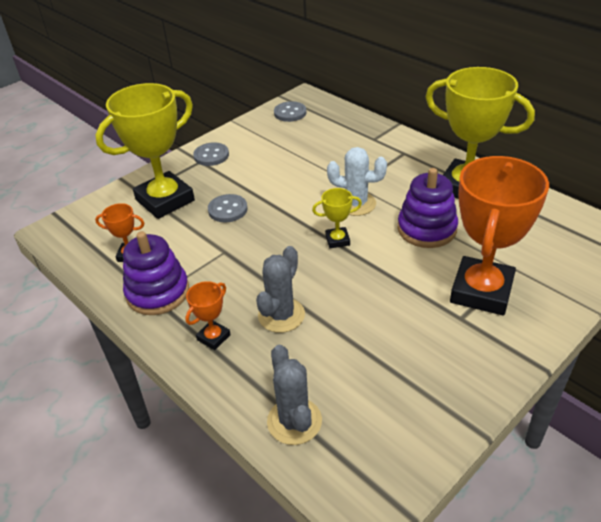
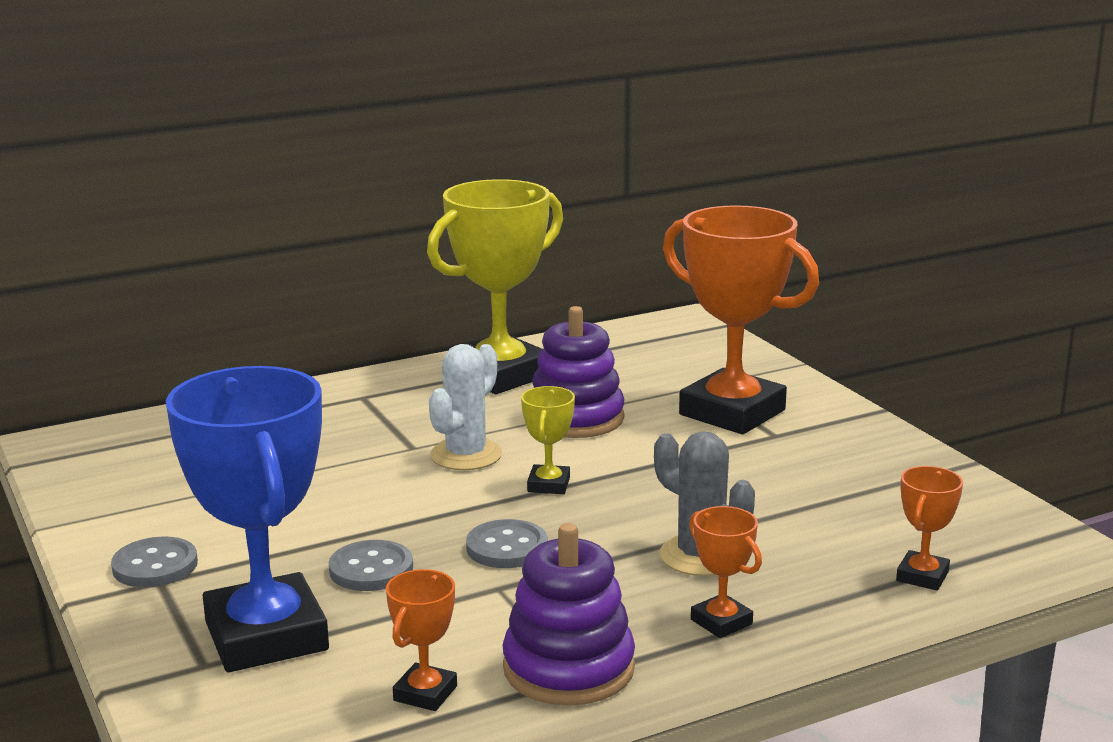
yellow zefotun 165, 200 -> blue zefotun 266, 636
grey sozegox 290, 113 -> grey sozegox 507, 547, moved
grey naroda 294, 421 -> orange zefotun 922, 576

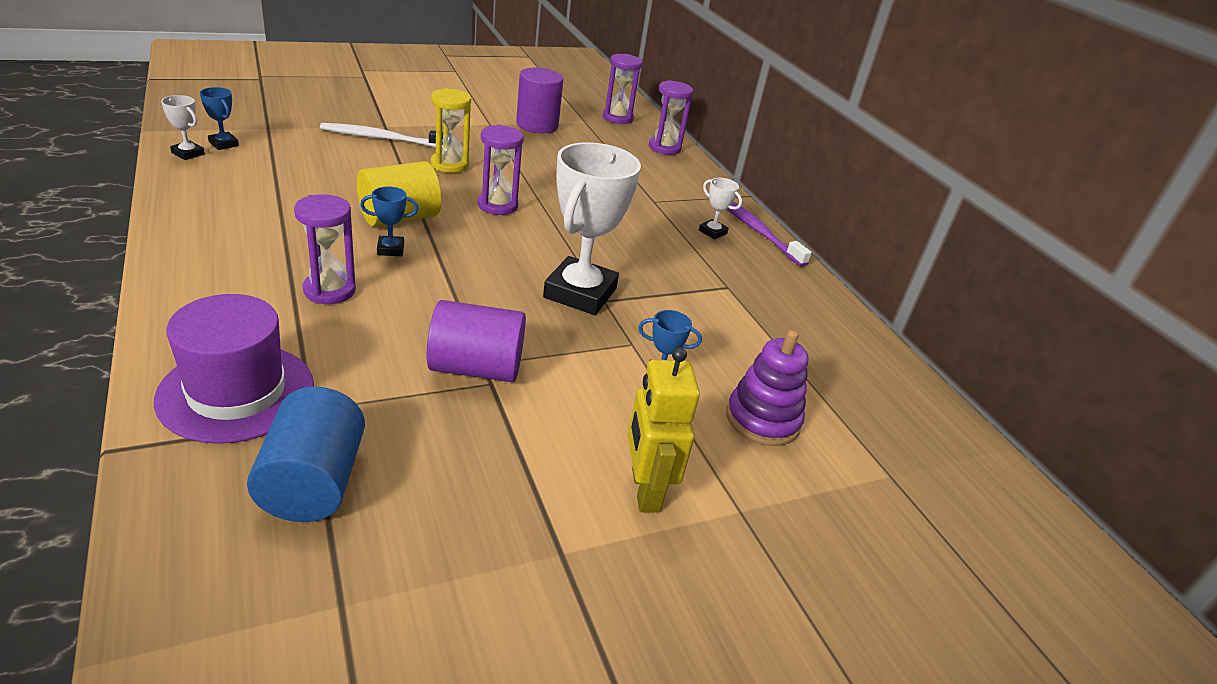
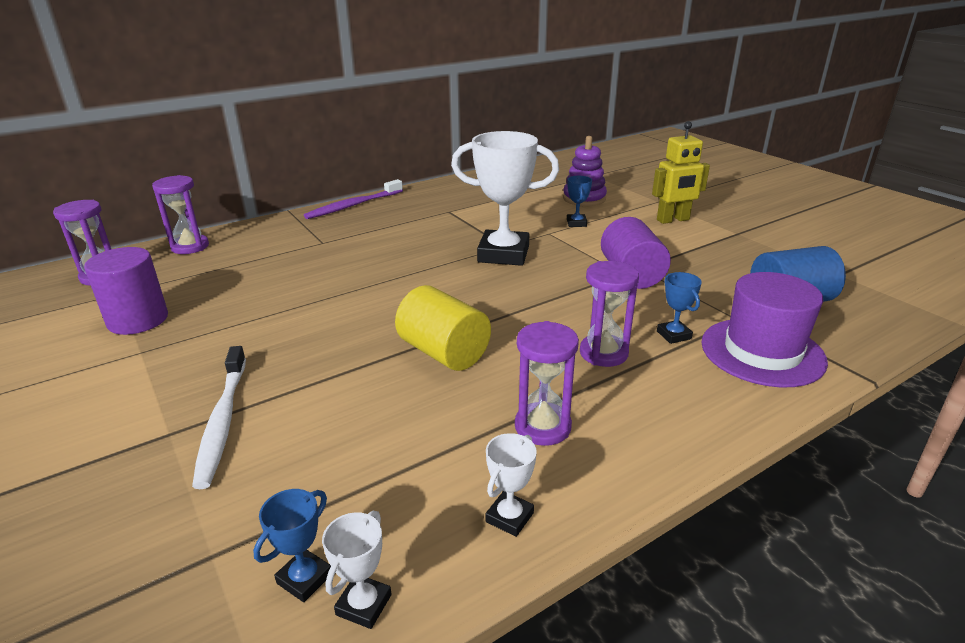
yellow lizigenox 449, 165 -> none
purple lizigenox 497, 205 -> purple lizigenox 542, 427, moved
white zefotun 712, 232 -> white zefotun 509, 517, moved
blue zefotun 390, 249 -> blue zefotun 673, 335, moved

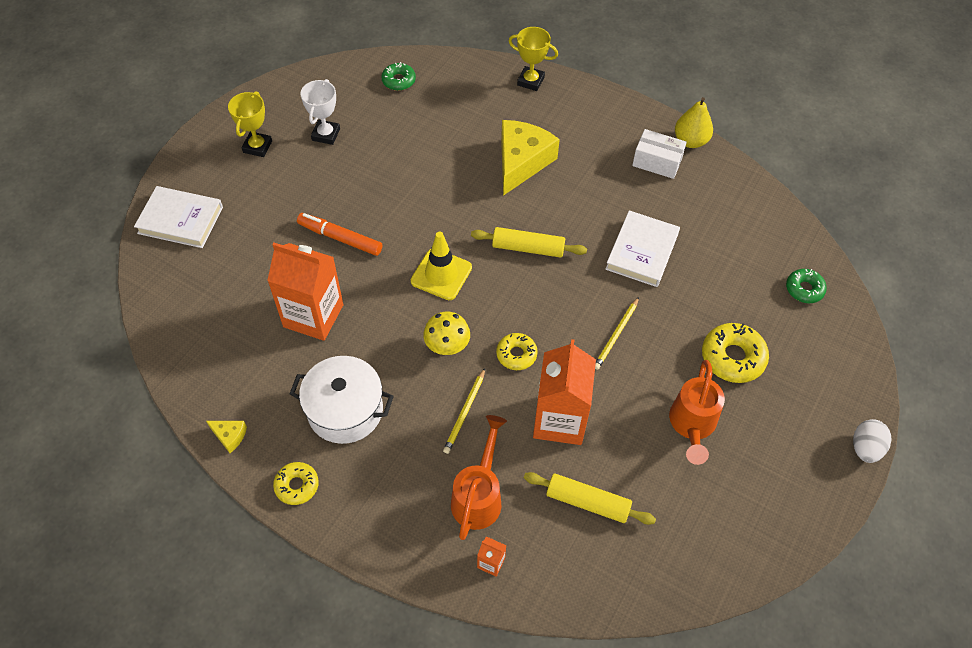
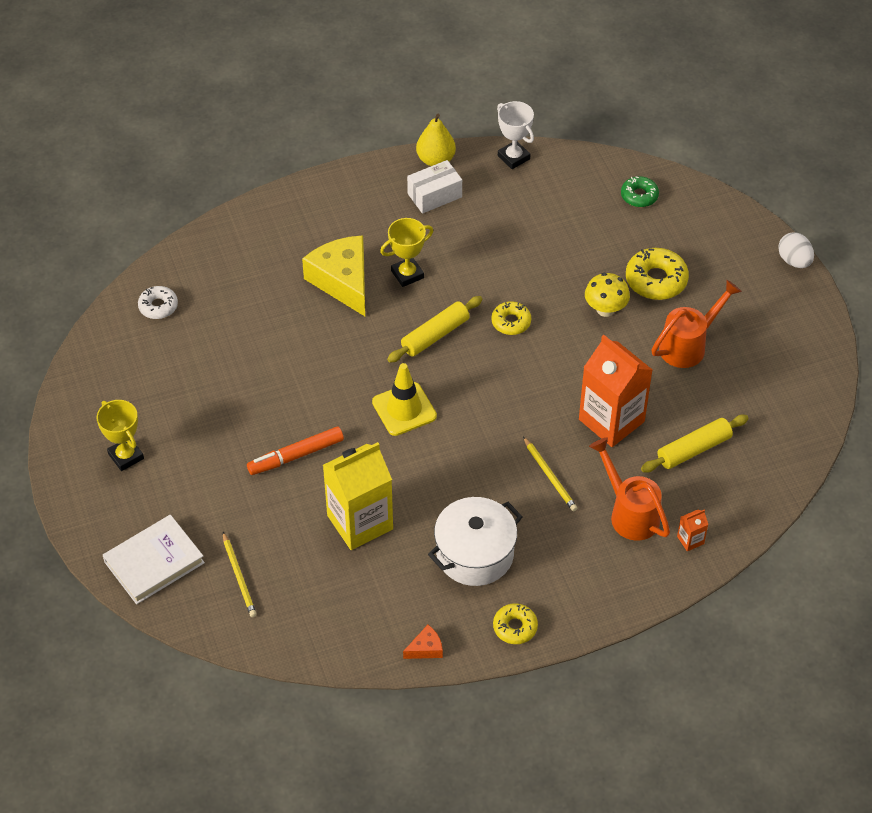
yellow zefotun 530, 81 -> yellow zefotun 407, 274, moved
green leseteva 398, 81 -> white leseteva 158, 306
white zefotun 326, 134 -> white zefotun 513, 157, moved
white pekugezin 642, 251 -> none
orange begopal 313, 316 -> yellow begopal 360, 522
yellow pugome 616, 335 -> yellow pugome 239, 576, moved
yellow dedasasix 447, 346 -> yellow dedasasix 605, 309, moved
yellow leseteva 516, 354 -> yellow leseteva 511, 322, moved
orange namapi 691, 426 -> orange namapi 689, 345, 90 degrees counterclockwise
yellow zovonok 229, 436 -> orange zovonok 426, 648

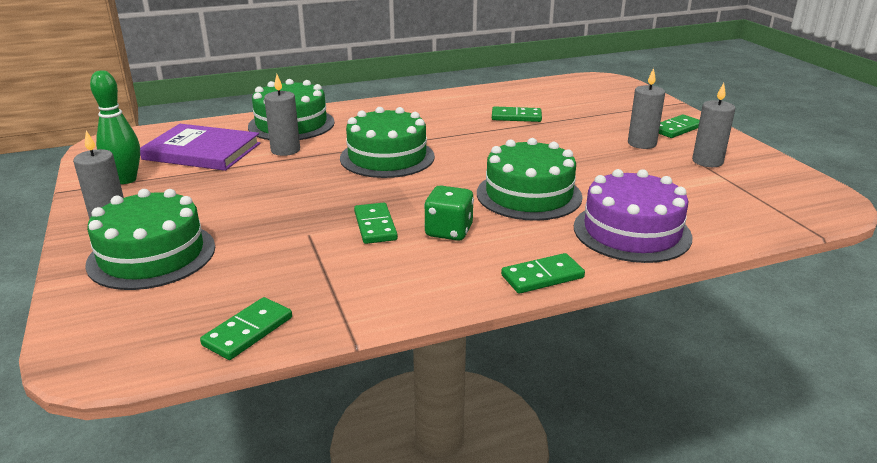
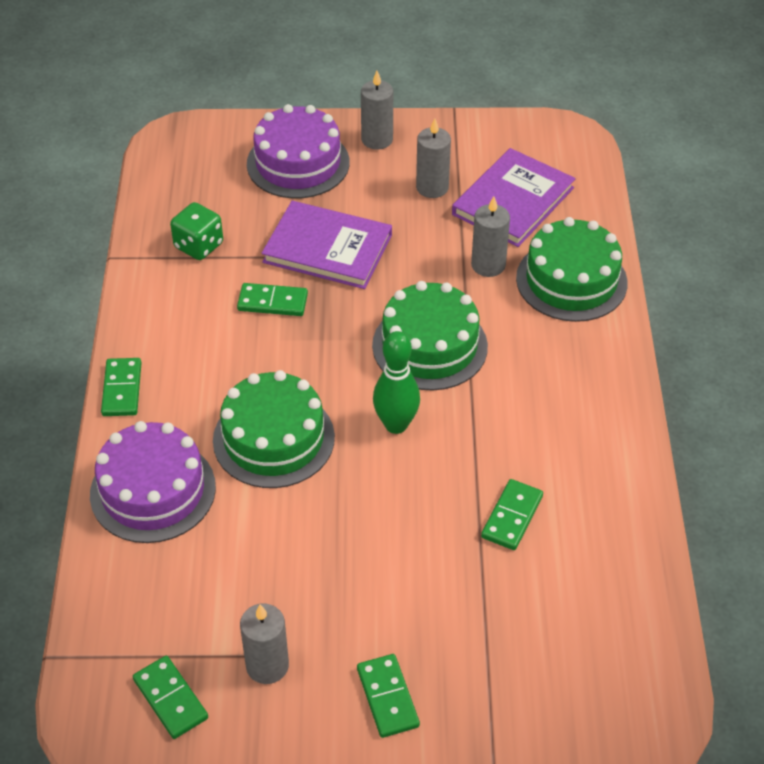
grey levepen 641, 143 -> grey levepen 432, 187, moved
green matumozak 126, 180 -> green matumozak 396, 424, moved
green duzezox 449, 231 -> green duzezox 199, 246, moved
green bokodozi 152, 255 -> purple bokodozi 298, 163
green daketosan 248, 331 -> green daketosan 170, 699, moved
none -> purple pekugezin 327, 248

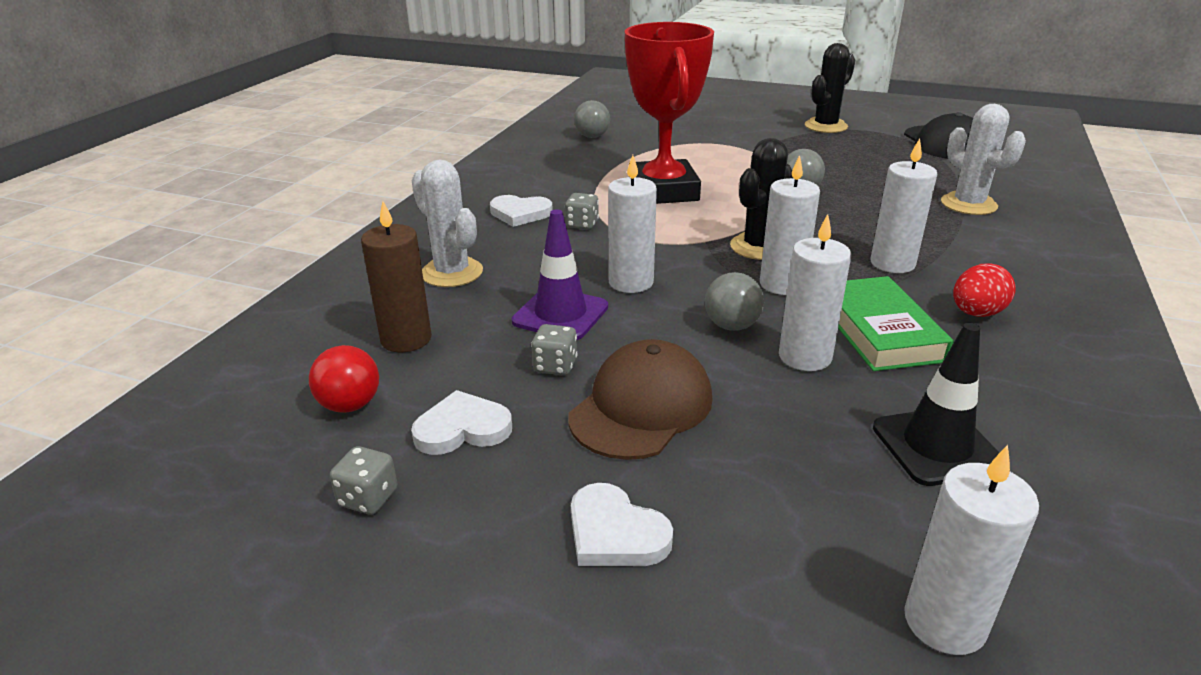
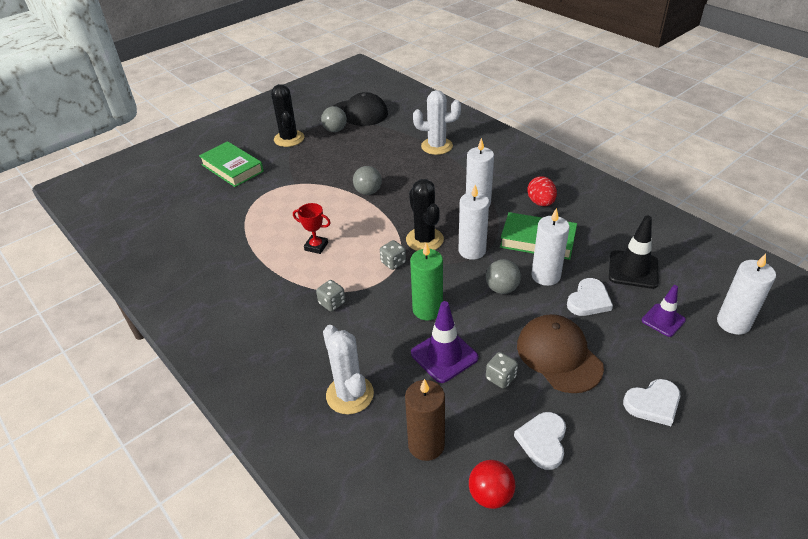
red zefotun 663, 191 -> red zefotun 316, 246, x0.40
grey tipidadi 592, 136 -> grey tipidadi 335, 130, moved
white levepen 631, 282 -> green levepen 427, 309
white naroda 452, 273 -> white naroda 350, 394, 75 degrees clockwise
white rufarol 520, 213 -> white rufarol 589, 300, moved
grey duzezox 368, 498 -> grey duzezox 393, 262, moved
none -> green pekugezin 232, 168
none -> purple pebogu 663, 320

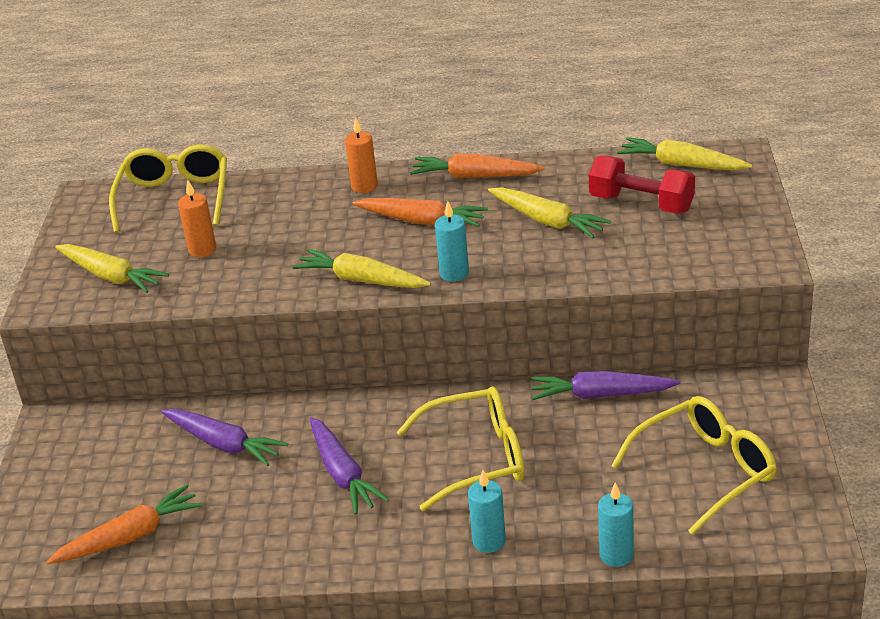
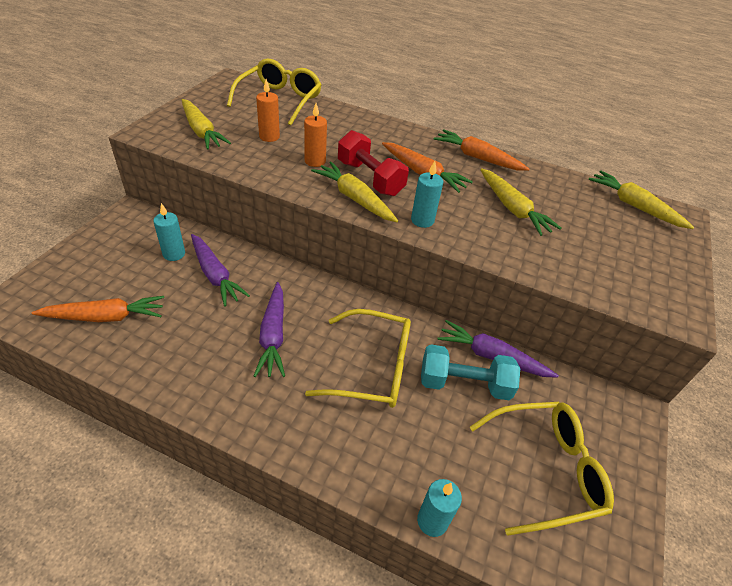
orange levepen 364, 186 -> orange levepen 315, 161, moved
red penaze 641, 204 -> red penaze 370, 178, moved
turquoise levepen 489, 541 -> turquoise levepen 174, 254, moved
none -> turquoise penaze 464, 384

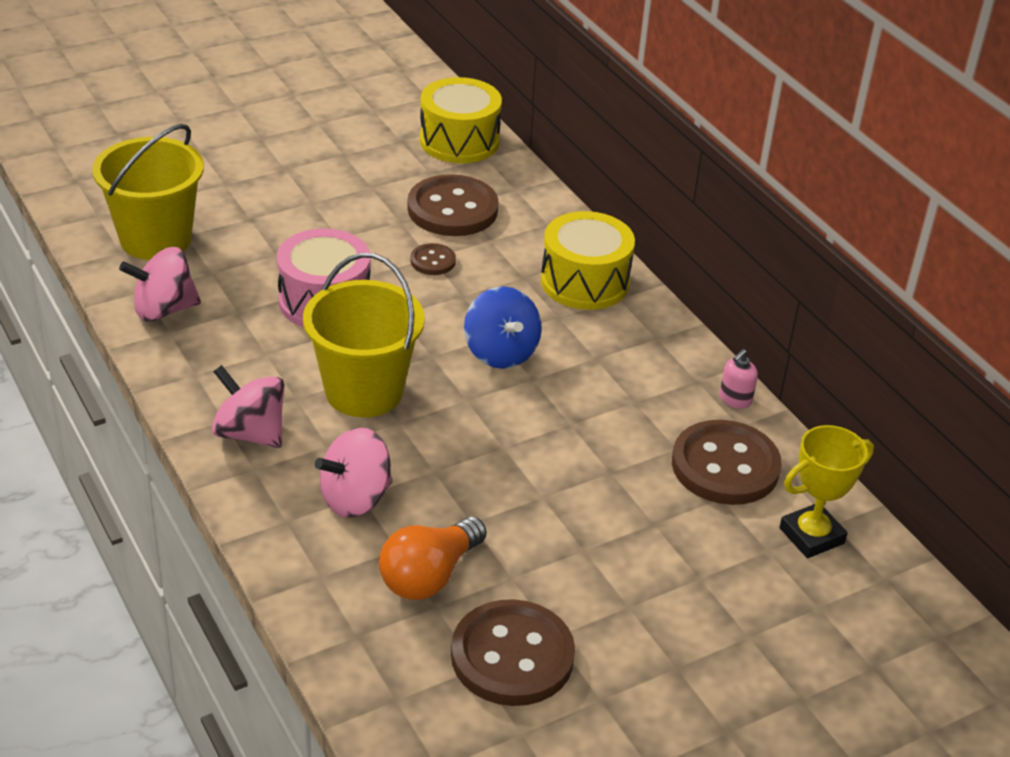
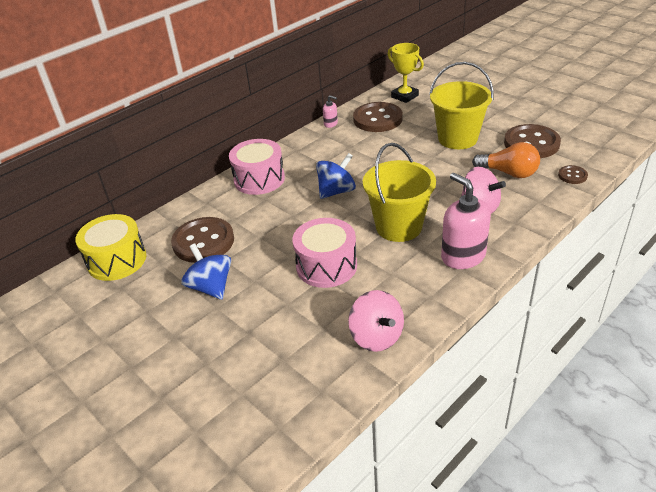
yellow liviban 156, 239 -> yellow liviban 457, 139, moved
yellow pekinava 584, 282 -> pink pekinava 259, 179
brown sozegox 433, 261 -> brown sozegox 572, 176, moved
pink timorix 250, 433 -> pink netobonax 463, 256
none -> blue timorix 211, 287

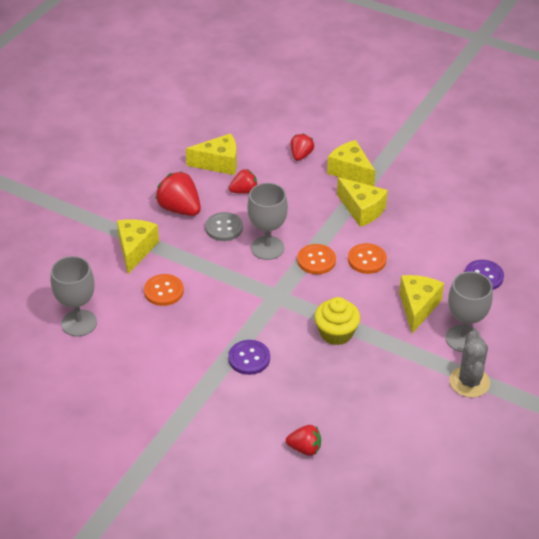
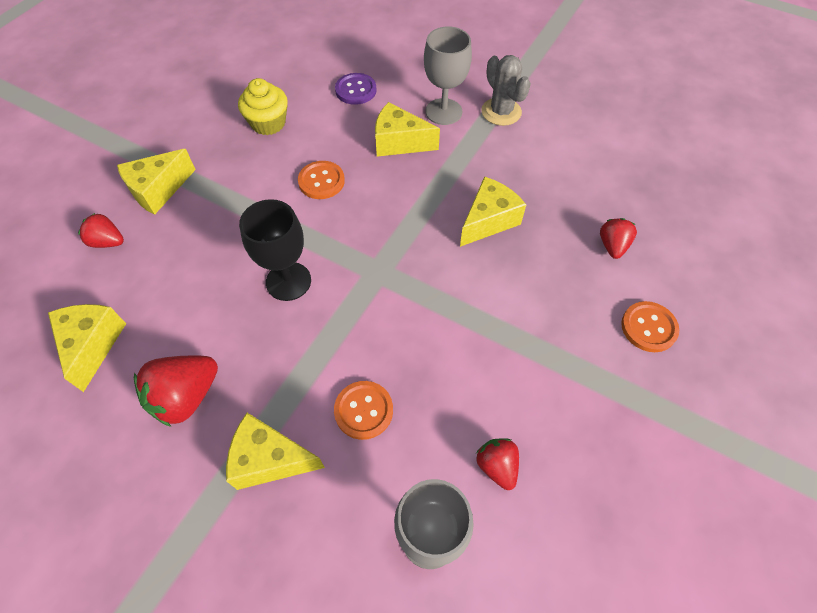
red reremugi 244, 191 -> red reremugi 497, 466, moved
yellow zovonok 362, 210 -> yellow zovonok 488, 220, moved
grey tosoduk 267, 248 -> black tosoduk 288, 281
grey sozegox 224, 228 -> none
orange sozegox 316, 260 -> orange sozegox 648, 327, moved
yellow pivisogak 336, 333 -> yellow pivisogak 268, 123, moved
grey naroda 469, 382 -> grey naroda 501, 112, 60 degrees clockwise
purple sozegox 249, 358 -> none

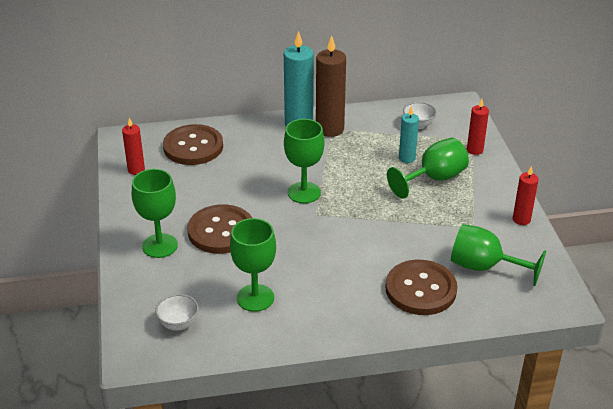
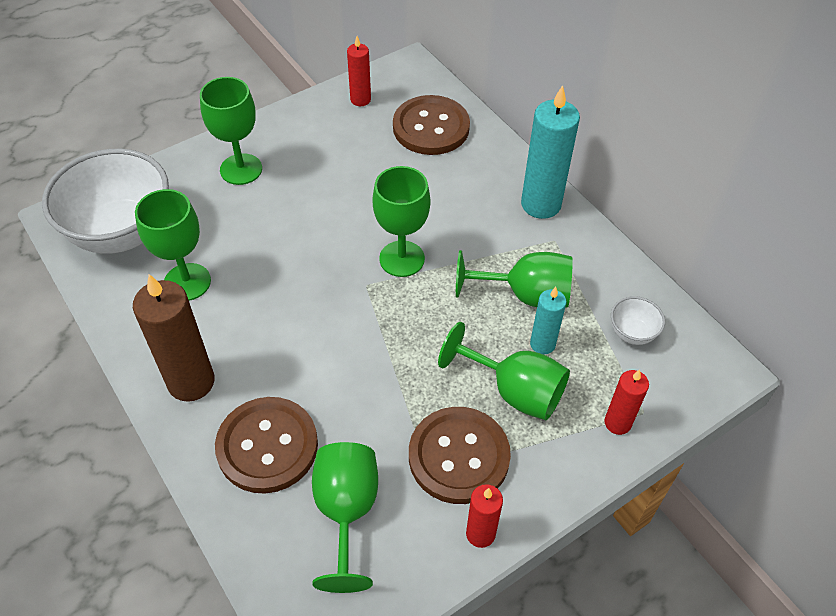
brown levepen 329, 129 -> brown levepen 191, 382, moved
brown sozegox 221, 231 -> brown sozegox 459, 456, moved
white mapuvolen 178, 324 -> white mapuvolen 122, 233, x2.40
none -> green tosoduk 526, 295

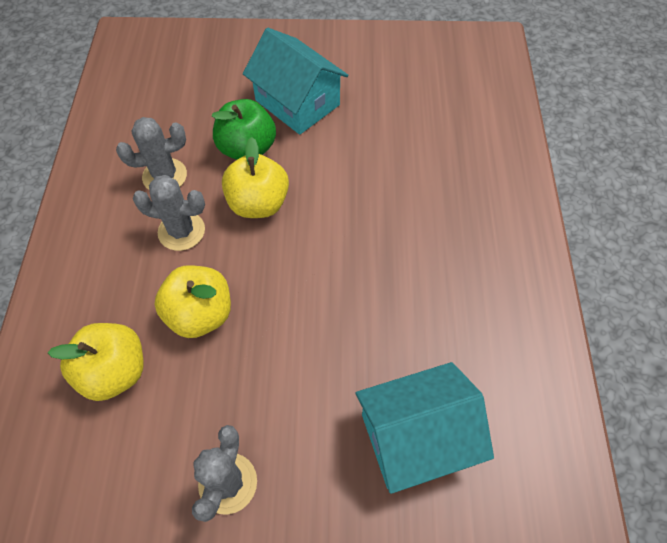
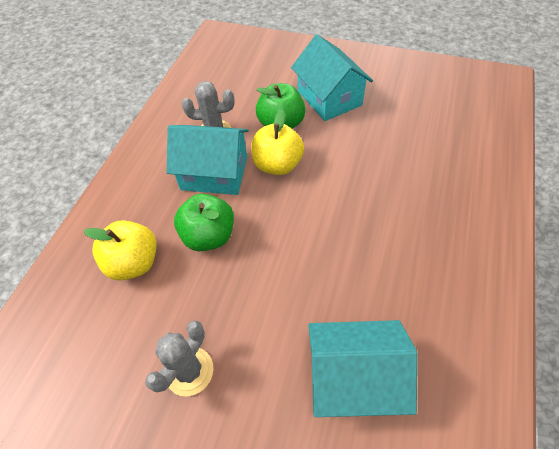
grey naroda 181, 231 -> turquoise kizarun 214, 173
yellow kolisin 200, 314 -> green kolisin 209, 236

